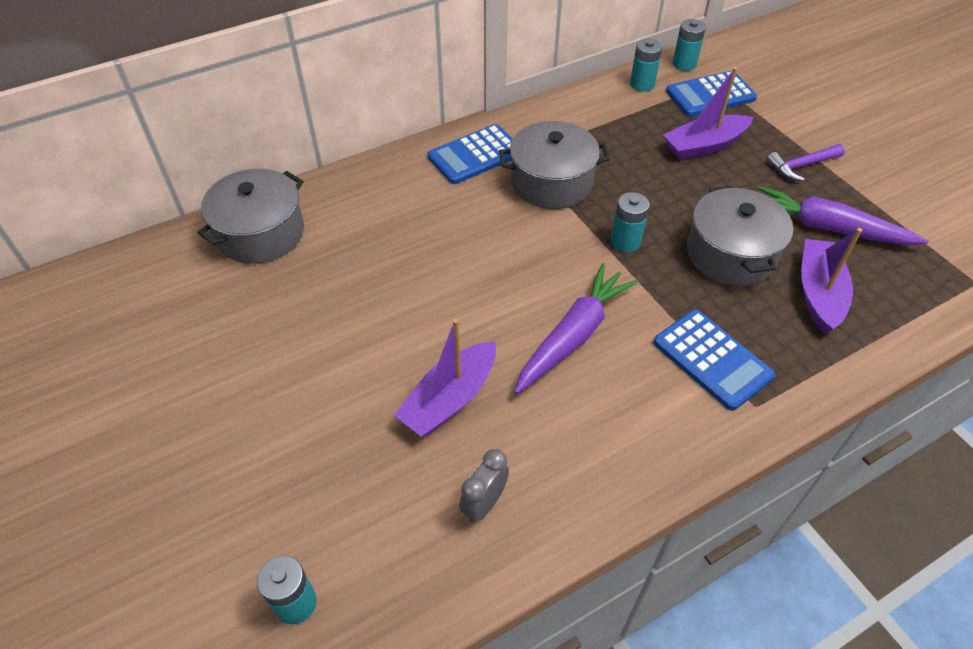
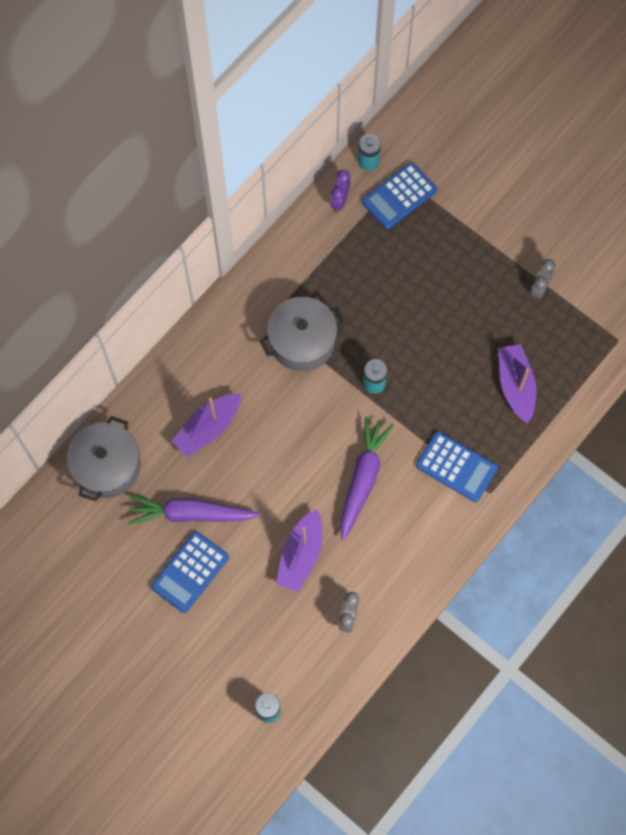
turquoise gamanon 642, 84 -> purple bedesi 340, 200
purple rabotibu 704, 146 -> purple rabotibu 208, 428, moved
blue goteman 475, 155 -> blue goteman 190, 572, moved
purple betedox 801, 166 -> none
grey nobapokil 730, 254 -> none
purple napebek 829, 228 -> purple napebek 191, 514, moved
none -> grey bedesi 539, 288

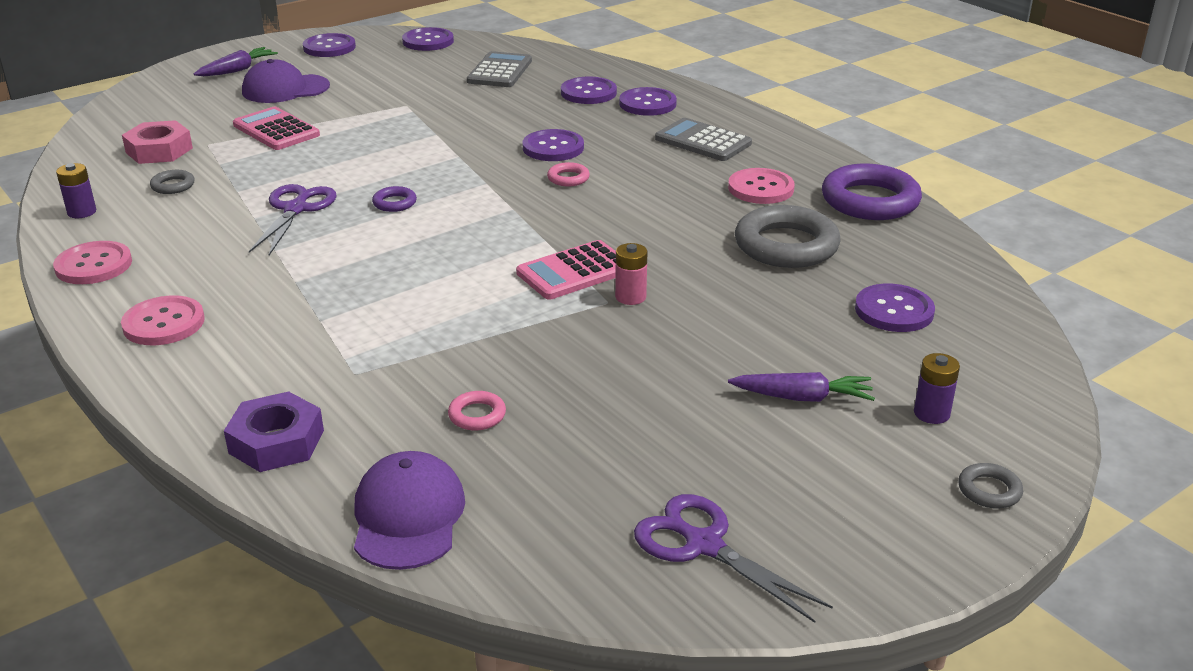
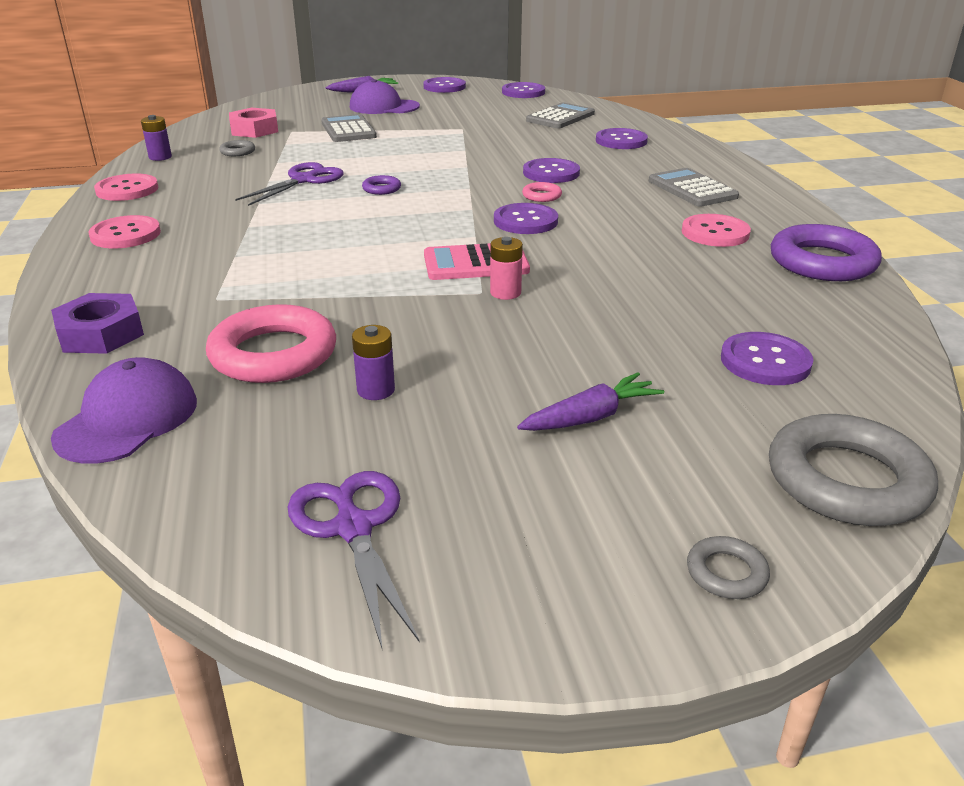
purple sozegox 647, 104 -> purple sozegox 525, 221, moved
pink goteman 276, 130 -> grey goteman 348, 130
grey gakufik 786, 245 -> grey gakufik 847, 480, moved
purple gamanon 931, 413 -> purple gamanon 376, 390, moved
purple napebek 802, 398 -> purple napebek 591, 417, 60 degrees counterclockwise
pink gakufik 477, 415 -> pink gakufik 273, 354, x2.23

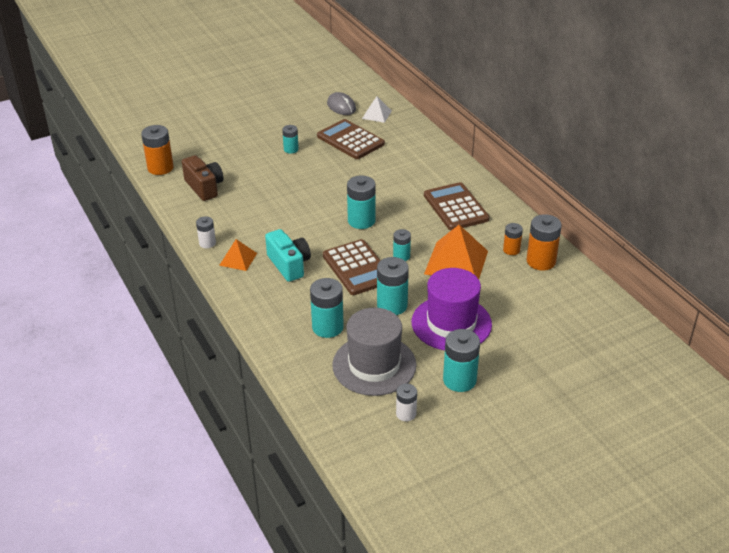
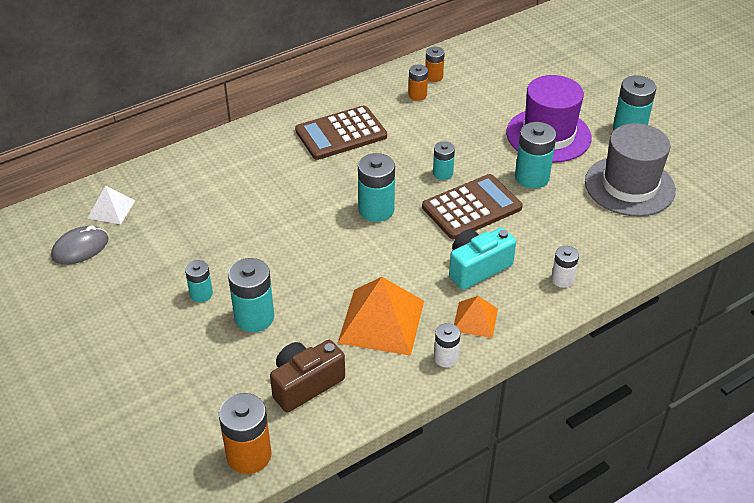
brown goteman 350, 140 -> none
orange gamanon 541, 261 -> orange gamanon 434, 77, x0.59
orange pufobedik 456, 262 -> orange pufobedik 381, 321, moved
turquoise gamanon 327, 327 -> turquoise gamanon 254, 317, moved
white gamanon 406, 414 -> white gamanon 562, 279, moved

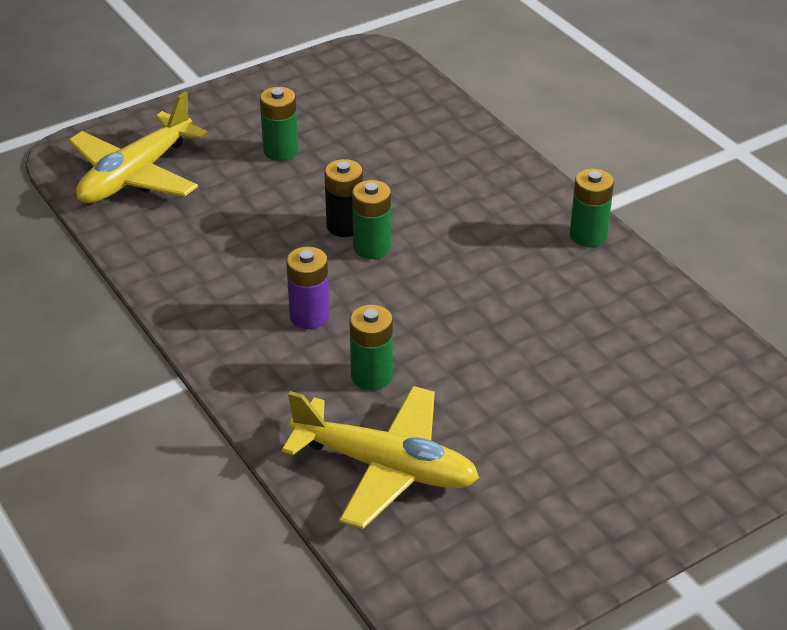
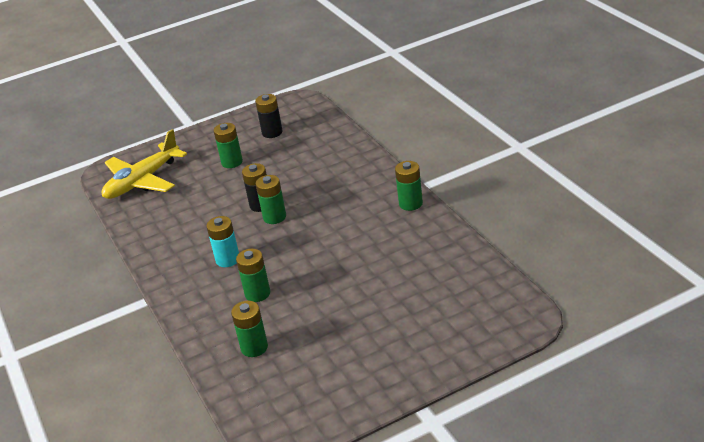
purple gamanon 309, 316 -> turquoise gamanon 227, 259
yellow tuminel 386, 467 -> green gamanon 254, 347
none -> black gamanon 272, 132

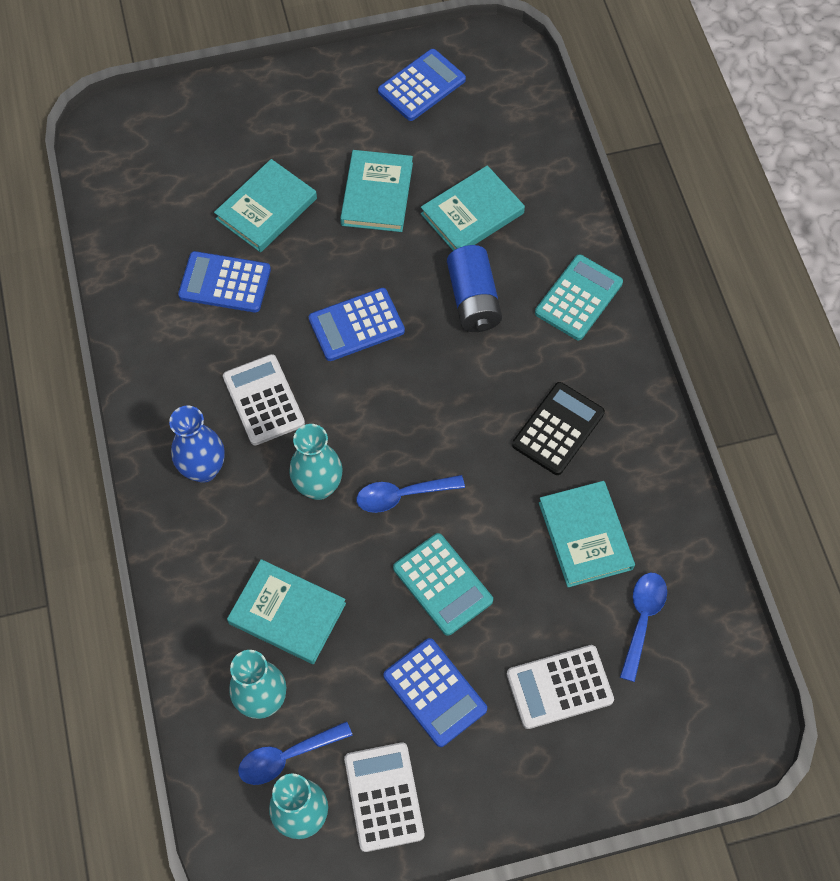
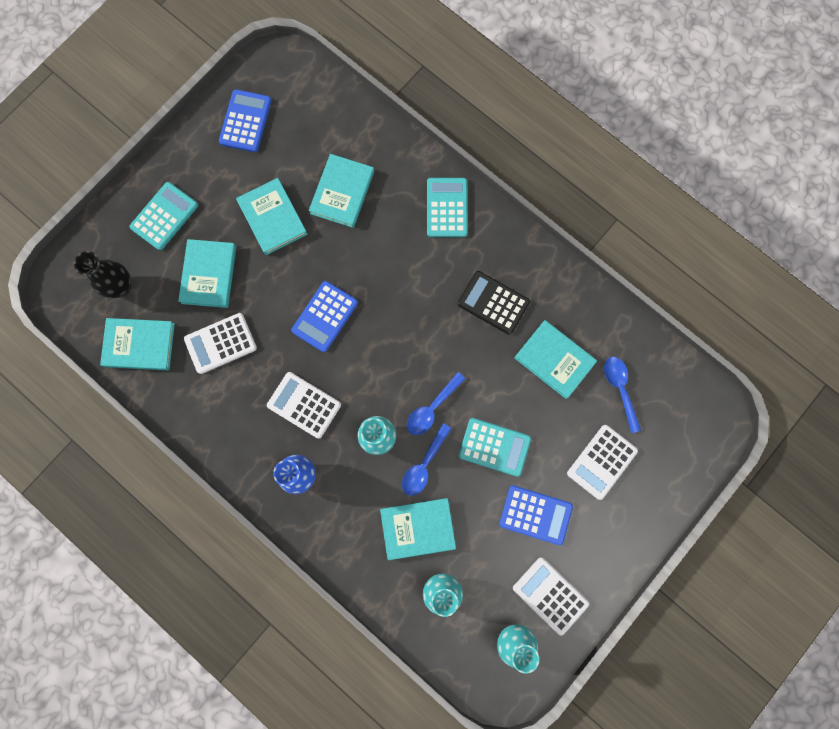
blue gamanon 473, 300 -> none
blue goteman 225, 283 -> white goteman 220, 343
black goteman 558, 429 -> black goteman 493, 303, 60 degrees counterclockwise
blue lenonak 287, 757 -> blue lenonak 424, 465, moved
none -> turquoise goteman 164, 216
none -> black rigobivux 121, 287
none -> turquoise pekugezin 139, 345

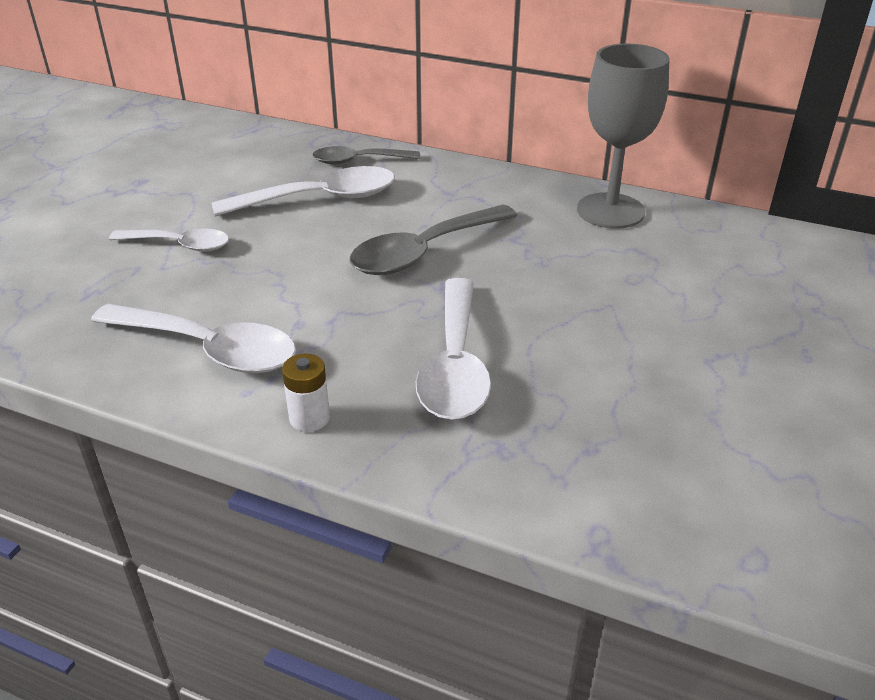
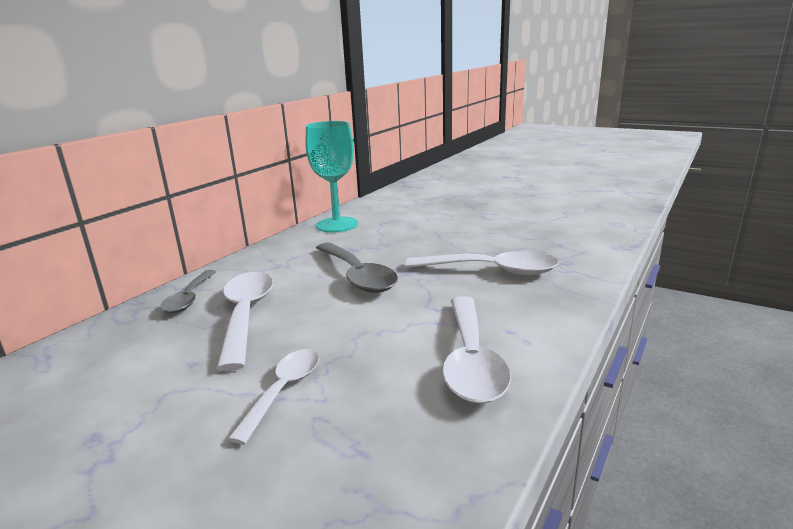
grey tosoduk 610, 211 -> turquoise tosoduk 337, 225
white lenonak 209, 349 -> white lenonak 471, 360, 150 degrees clockwise
white gamanon 309, 418 -> none

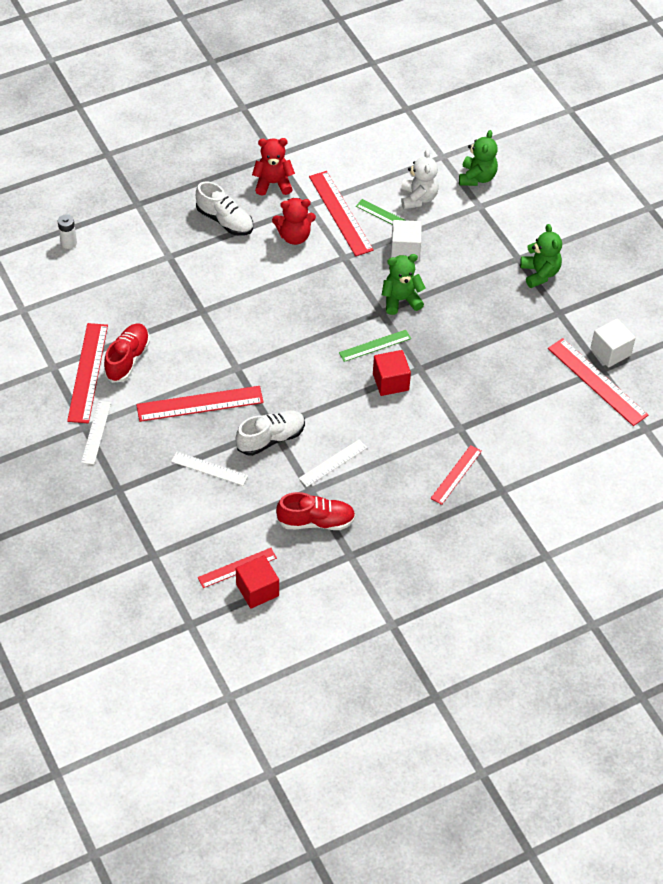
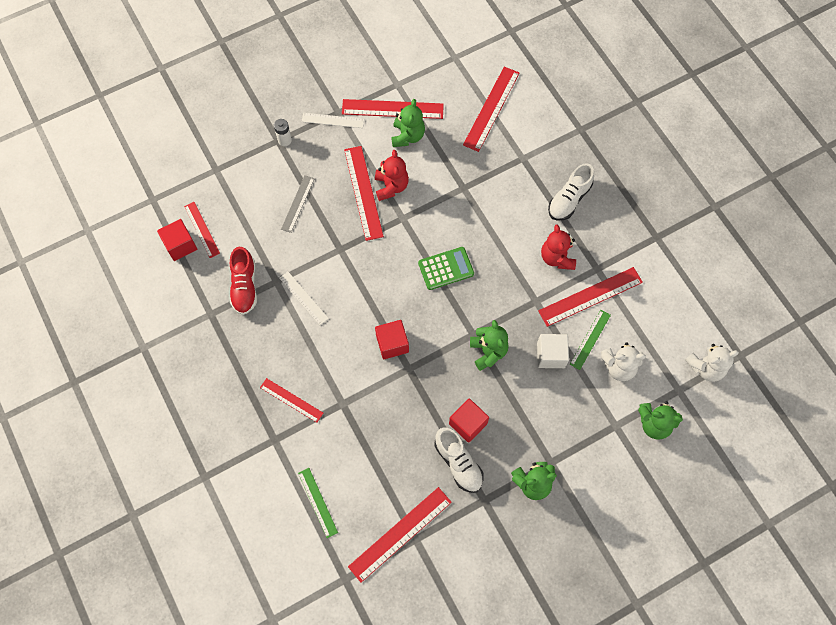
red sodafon 273, 183 -> red sodafon 391, 186, moved
white gamanon 68, 243 -> white gamanon 284, 140, moved
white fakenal 610, 352 -> none
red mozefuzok 127, 359 -> green sodafon 407, 136
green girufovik 375, 345 -> green girufovik 318, 502, moved
white mozefuzok 271, 439 -> white mozefuzok 458, 463, moved
white girufovik 209, 468 -> grey girufovik 297, 203
none -> red girufovik 491, 108
none -> green goteman 446, 269
none -> white sodafon 706, 367
none -> red fakenal 468, 423

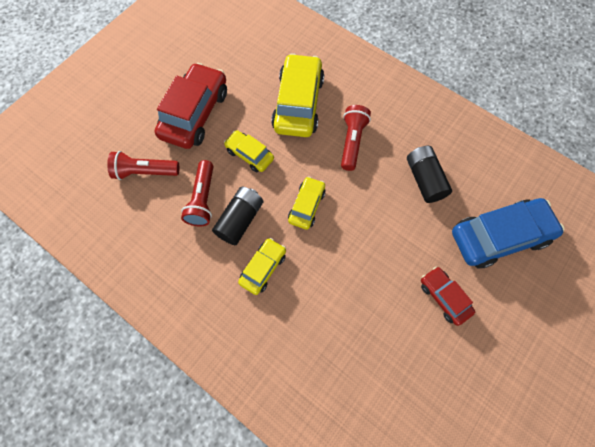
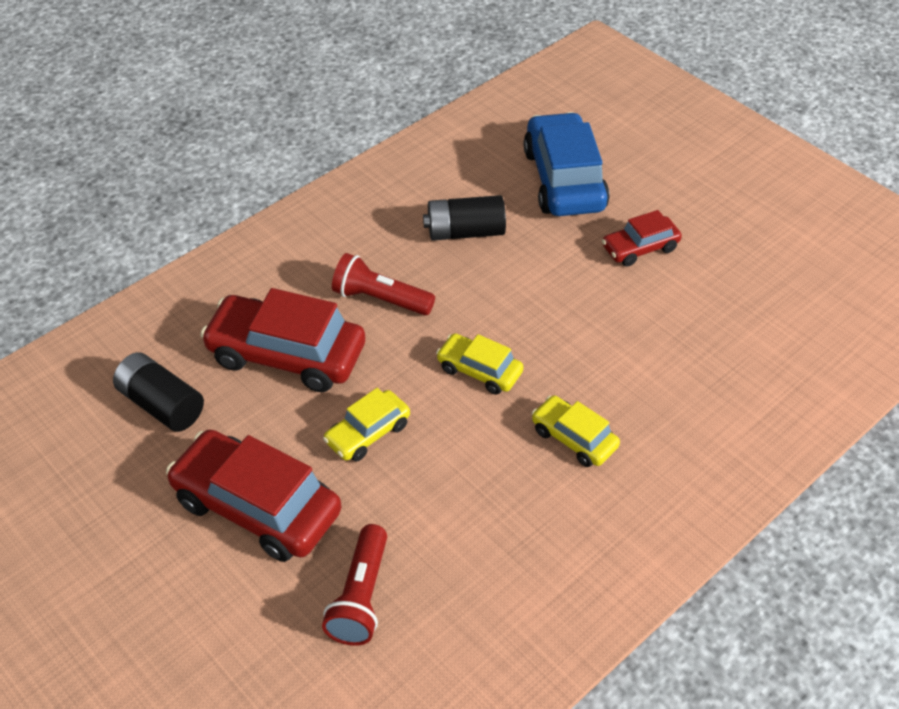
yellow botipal 298, 104 -> red botipal 286, 355
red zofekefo 203, 199 -> none
black gamanon 240, 220 -> black gamanon 161, 404, moved

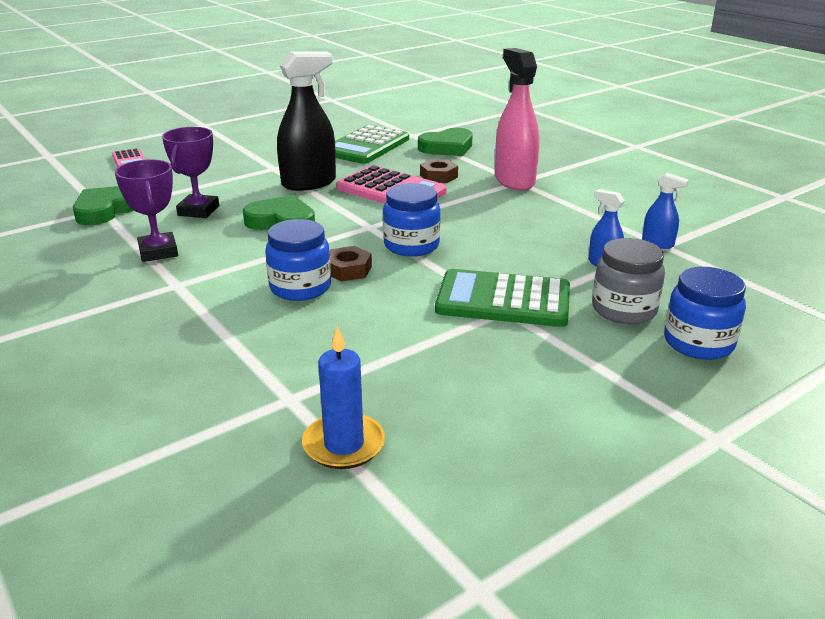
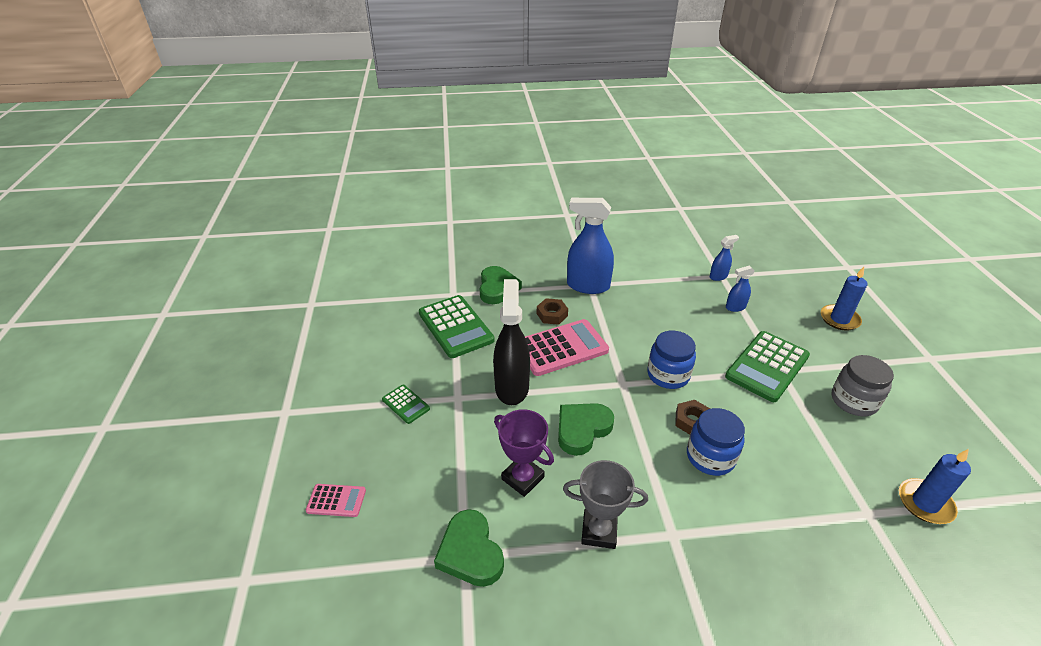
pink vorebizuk 514, 181 -> blue vorebizuk 587, 286
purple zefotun 158, 252 -> grey zefotun 599, 531
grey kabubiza 624, 309 -> grey kabubiza 853, 401, moved
blue kabubiza 698, 343 -> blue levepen 839, 319
none -> green goteman 405, 404

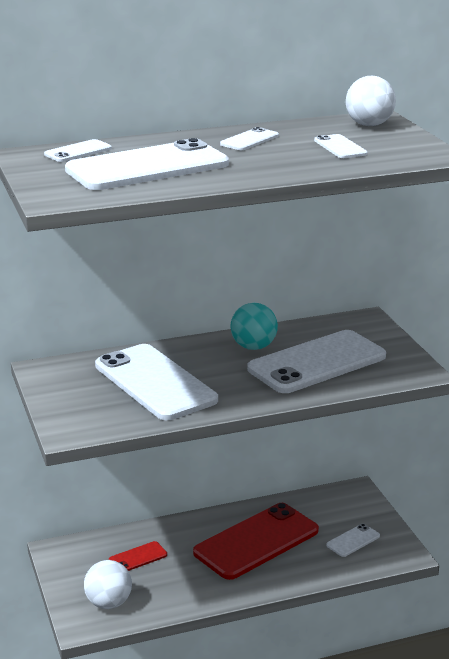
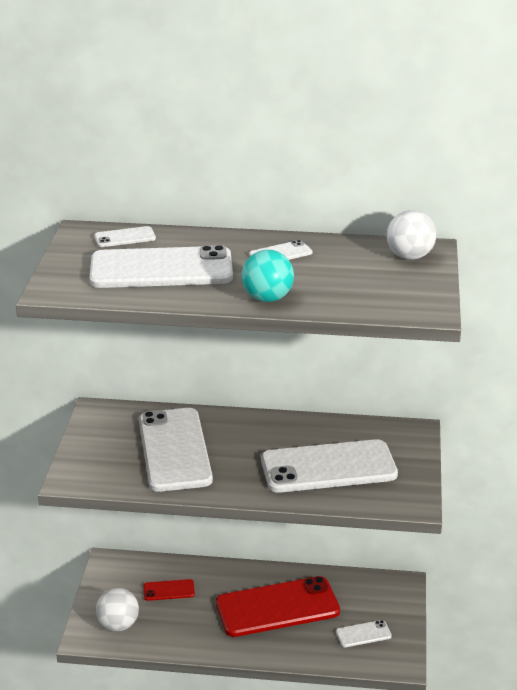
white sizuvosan 340, 147 -> none
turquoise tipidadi 253, 347 -> turquoise tipidadi 267, 298, moved

